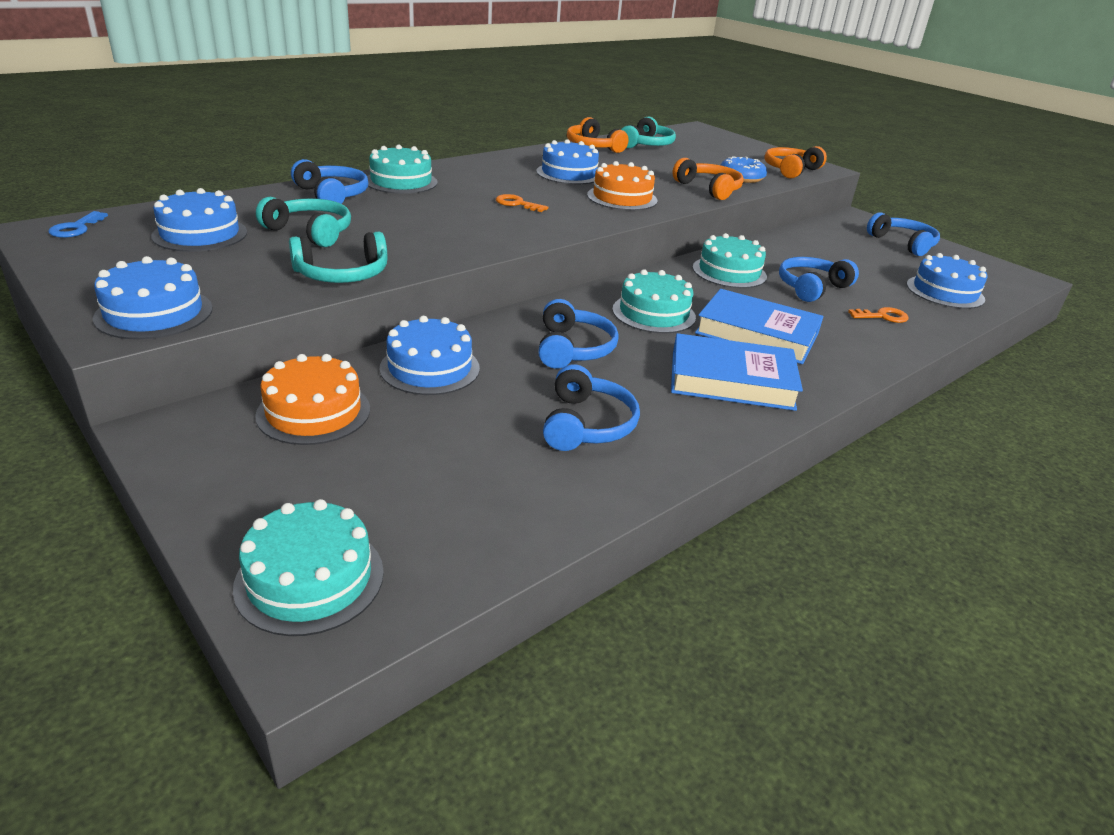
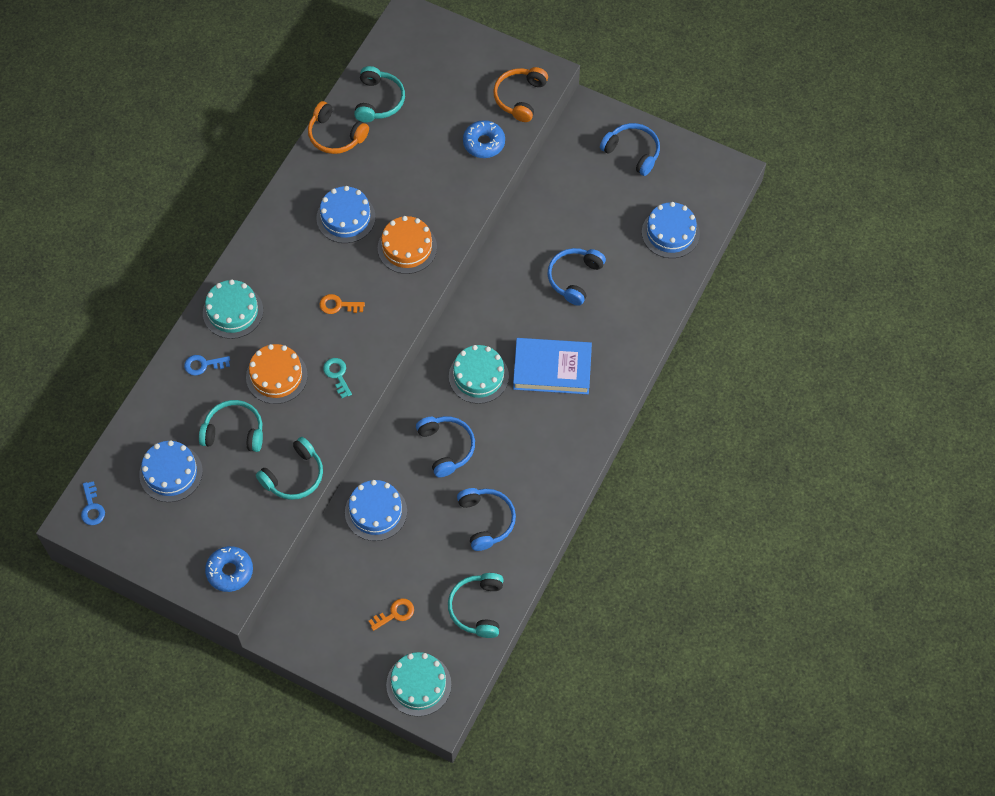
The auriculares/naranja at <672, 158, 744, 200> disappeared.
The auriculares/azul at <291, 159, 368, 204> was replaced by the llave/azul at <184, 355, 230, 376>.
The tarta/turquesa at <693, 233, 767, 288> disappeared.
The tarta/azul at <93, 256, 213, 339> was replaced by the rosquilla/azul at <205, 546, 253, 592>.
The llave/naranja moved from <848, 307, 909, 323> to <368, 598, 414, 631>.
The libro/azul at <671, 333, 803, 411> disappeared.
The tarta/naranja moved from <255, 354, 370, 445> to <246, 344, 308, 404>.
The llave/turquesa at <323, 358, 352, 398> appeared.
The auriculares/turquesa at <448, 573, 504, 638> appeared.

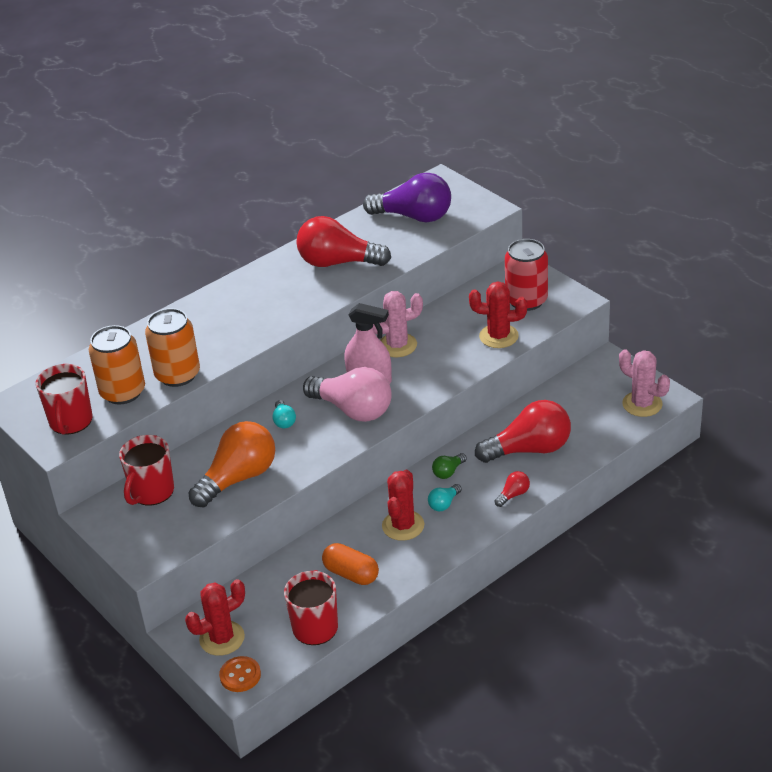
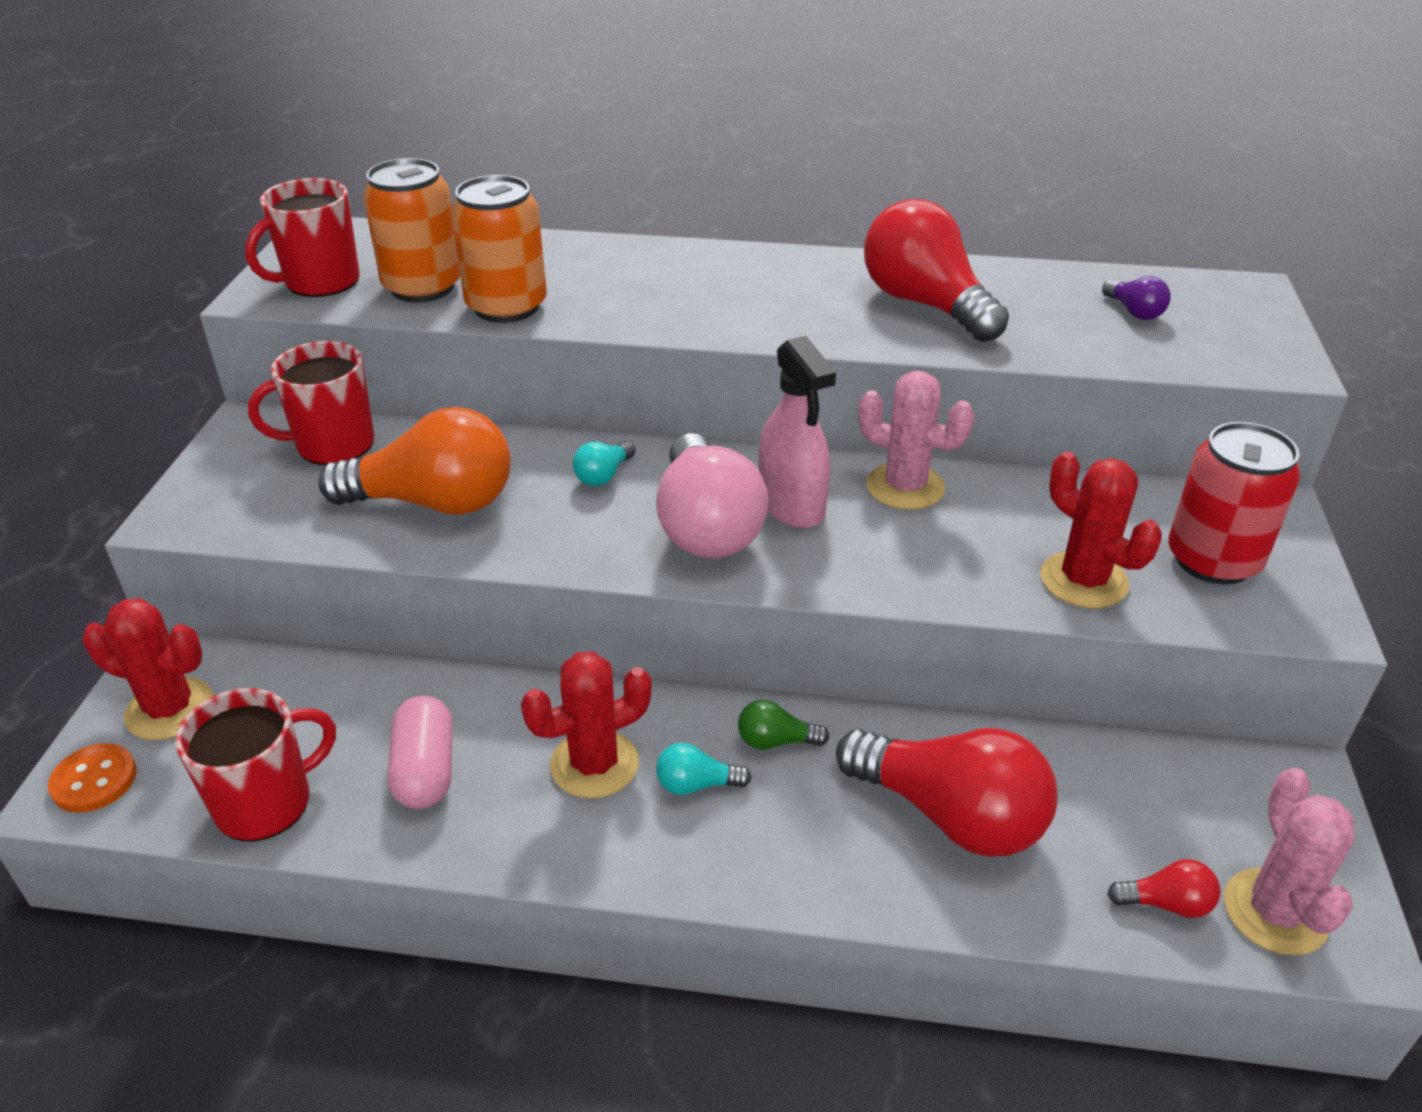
The bombilla/morado at <363, 173, 451, 222> changed to 0.43 times the size.
The bombilla/rojo moved from <495, 471, 530, 507> to <1107, 859, 1221, 918>.
The cápsula/naranja at <322, 543, 379, 585> became the cápsula/rosa at <388, 696, 453, 809>.

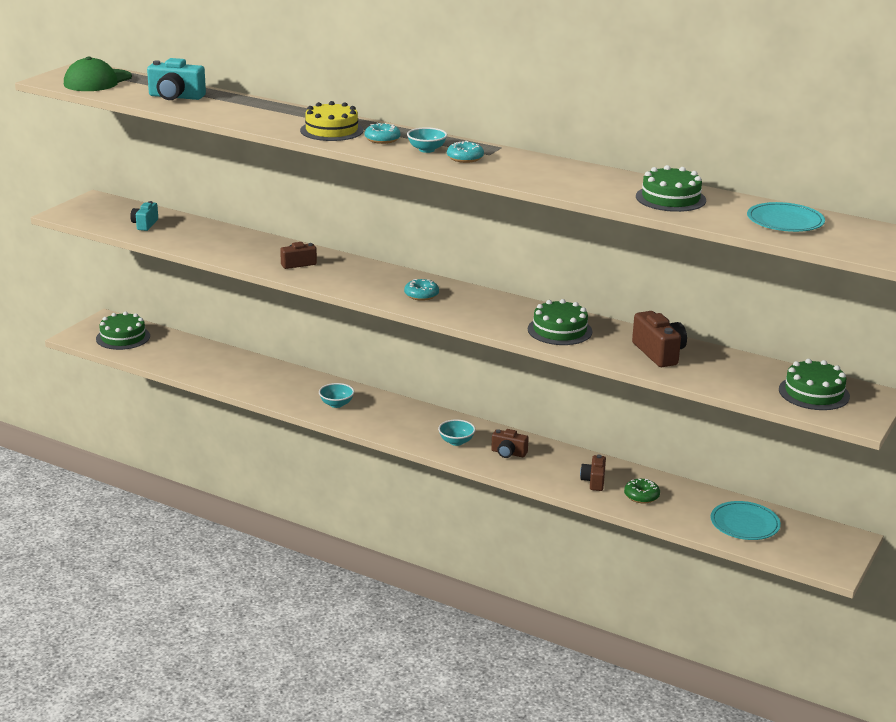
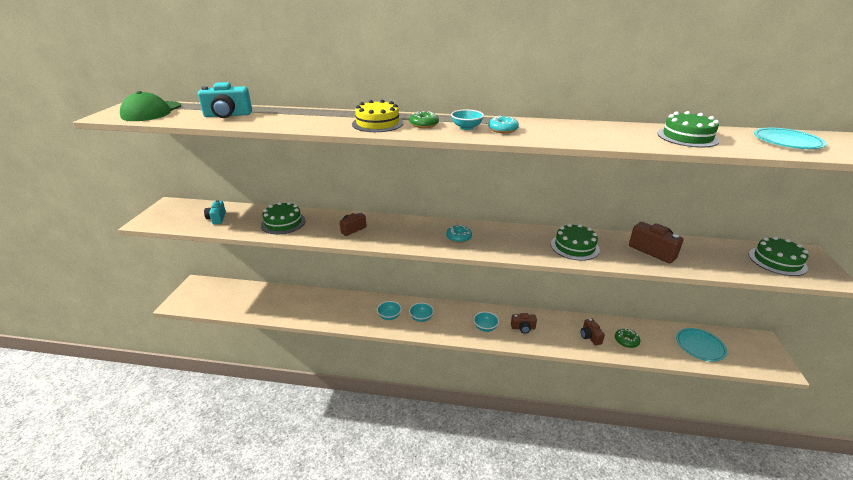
The rosquilla/turquesa at <365, 123, 401, 144> became the rosquilla/verde at <410, 111, 439, 128>.
The tarta/verde moved from <96, 312, 150, 350> to <261, 202, 306, 234>.
The cuenco/turquesa at <409, 302, 434, 322> appeared.

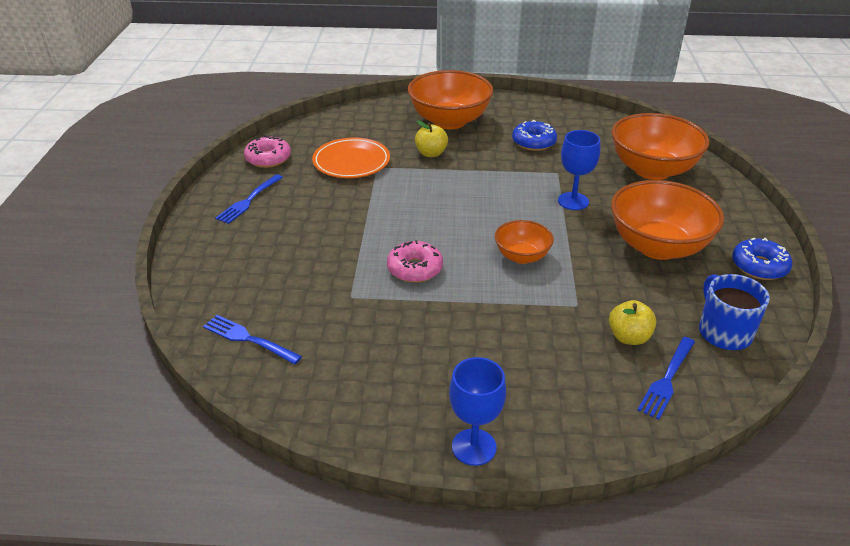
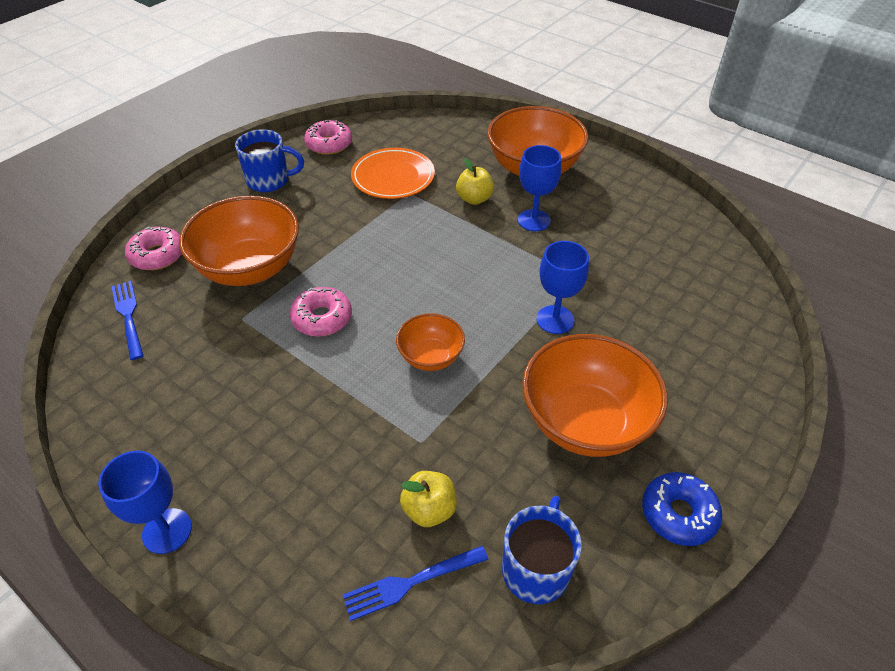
The cuenco/naranja moved from <612, 113, 709, 180> to <179, 196, 299, 286>.
The rosquilla/azul at <512, 120, 557, 151> disappeared.
The tenedor/azul at <215, 174, 283, 224> was replaced by the taza/azul at <235, 129, 304, 192>.
The copa/azul at <518, 145, 561, 231> appeared.
The rosquilla/rosa at <125, 227, 182, 270> appeared.

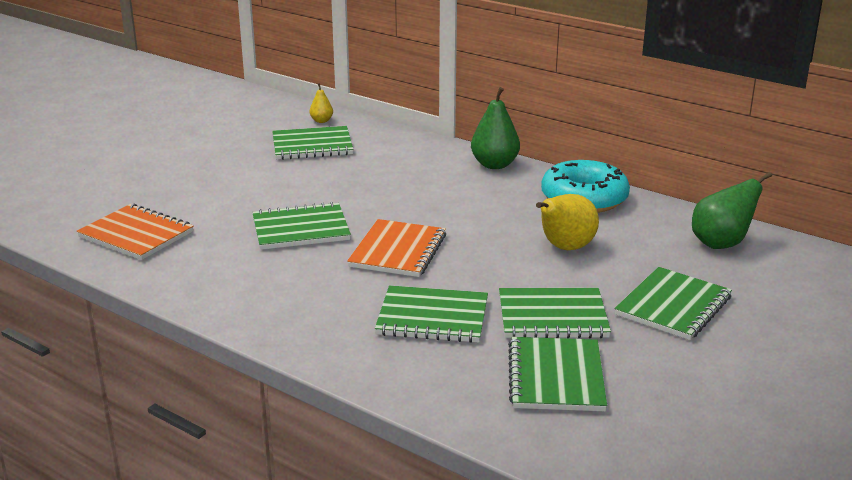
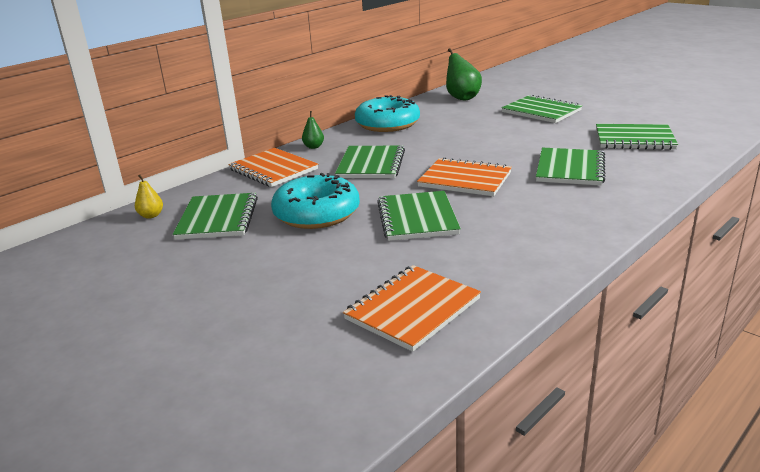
The pera/verde at <471, 87, 520, 169> changed to 0.53 times the size.
The pera/amarillo at <536, 194, 599, 250> disappeared.
The cuaderno/verde moved from <499, 288, 611, 338> to <335, 146, 405, 178>.
The cuaderno/naranja at <228, 148, 318, 187> appeared.
The rosquilla/turquesa at <271, 173, 360, 229> appeared.

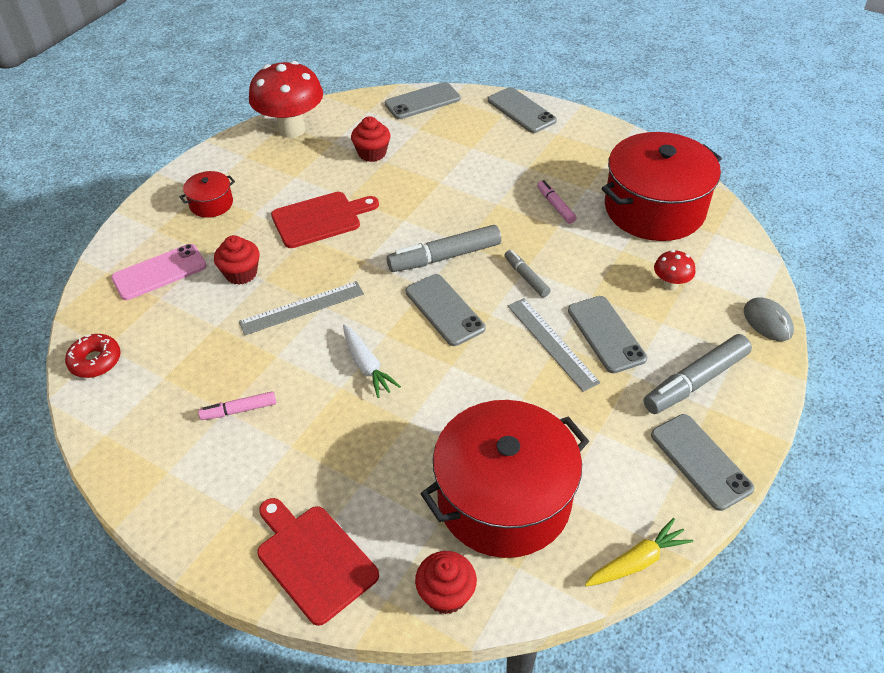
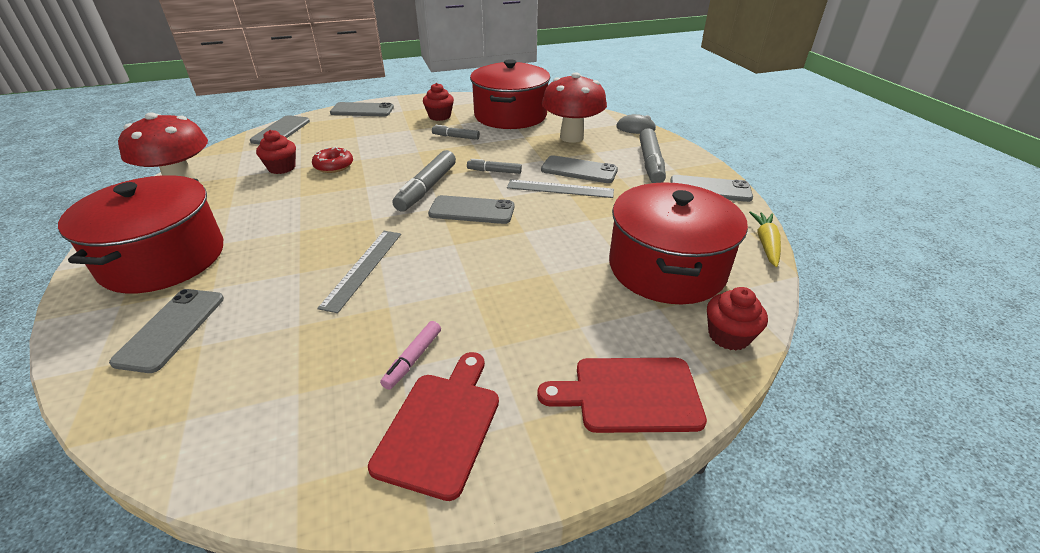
The olla/rojo at <179, 171, 235, 218> changed to 2.28 times the size.
The rotulador/rosa at <537, 180, 577, 224> became the rotulador/gris at <432, 125, 480, 140>.
The tabla de cortar/rojo moved from <271, 192, 379, 248> to <368, 352, 499, 501>.
The magdalena/rojo moved from <214, 235, 259, 285> to <423, 83, 454, 121>.
The móvil/rosa at <111, 244, 207, 300> became the móvil/gris at <109, 289, 224, 373>.
The seta/rojo at <654, 250, 696, 291> changed to 2.16 times the size.
The zanahoria/blanco at <343, 324, 401, 398> disappeared.
The rosquilla/rojo moved from <65, 334, 121, 378> to <312, 147, 353, 173>.

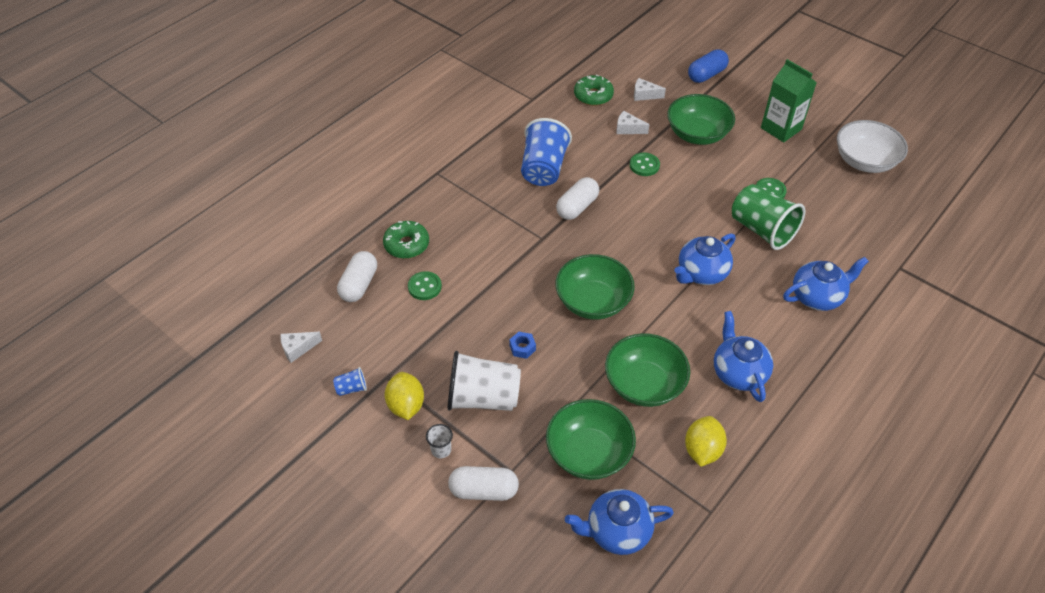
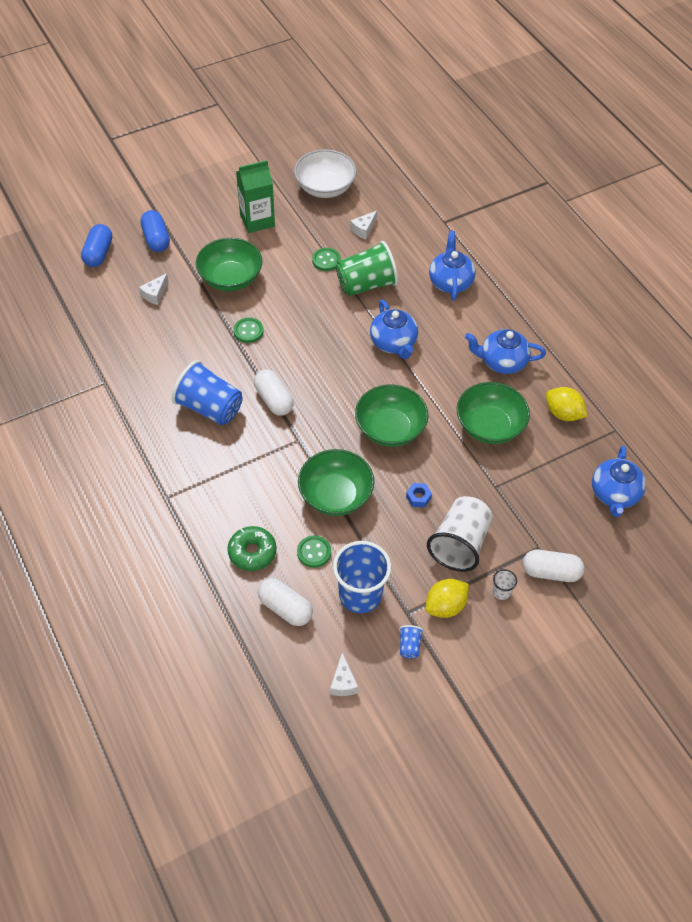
The rosquilla/verde at <574, 75, 614, 106> disappeared.
The queso/blanco moved from <616, 111, 650, 134> to <350, 211, 377, 239>.
The limón/amarillo at <385, 372, 424, 420> turned 45 degrees counterclockwise.
The cuenco/verde moved from <546, 399, 636, 480> to <298, 449, 374, 516>.
The cápsula/blanco at <448, 466, 519, 501> turned 75 degrees clockwise.
The cápsula/azul at <81, 224, 112, 267> appeared.
The vaso/azul at <333, 541, 391, 613> appeared.

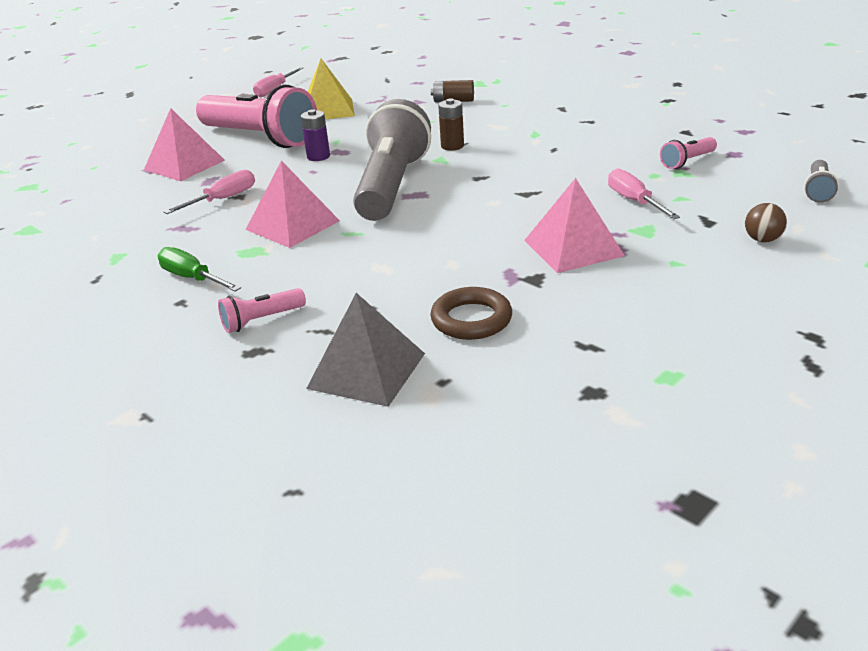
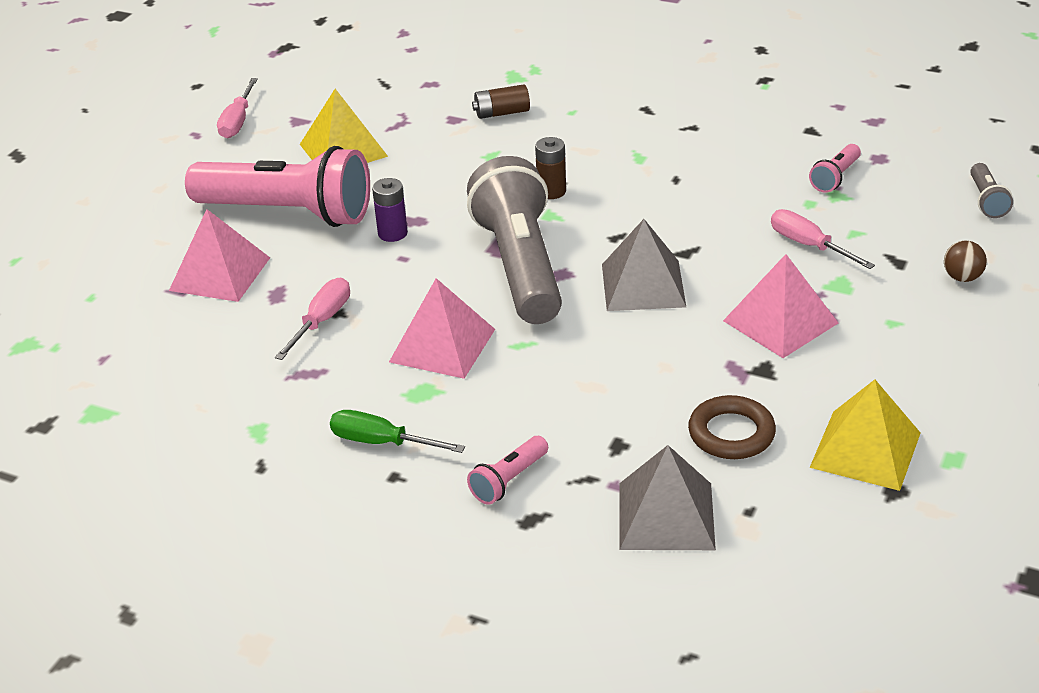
The pirámide/gris at <602, 219, 686, 311> appeared.
The pirámide/amarillo at <810, 380, 920, 491> appeared.

